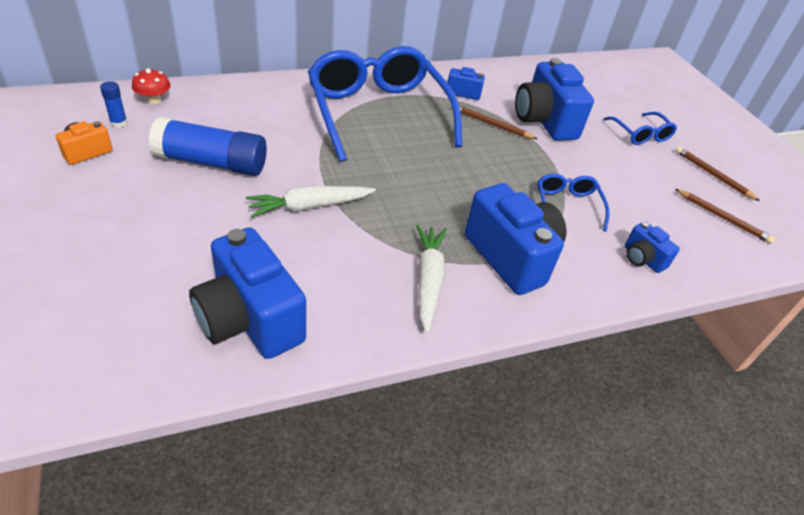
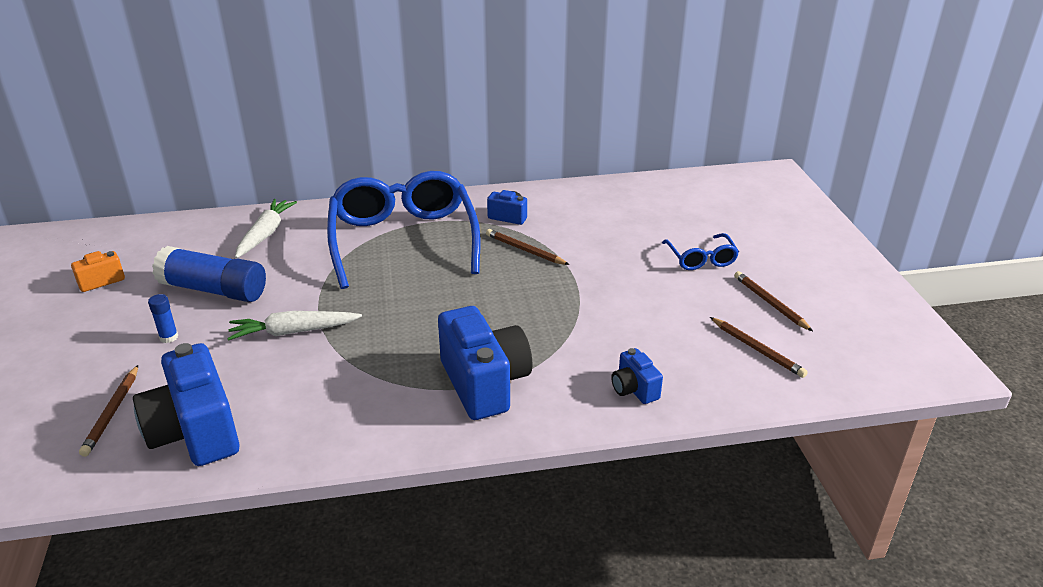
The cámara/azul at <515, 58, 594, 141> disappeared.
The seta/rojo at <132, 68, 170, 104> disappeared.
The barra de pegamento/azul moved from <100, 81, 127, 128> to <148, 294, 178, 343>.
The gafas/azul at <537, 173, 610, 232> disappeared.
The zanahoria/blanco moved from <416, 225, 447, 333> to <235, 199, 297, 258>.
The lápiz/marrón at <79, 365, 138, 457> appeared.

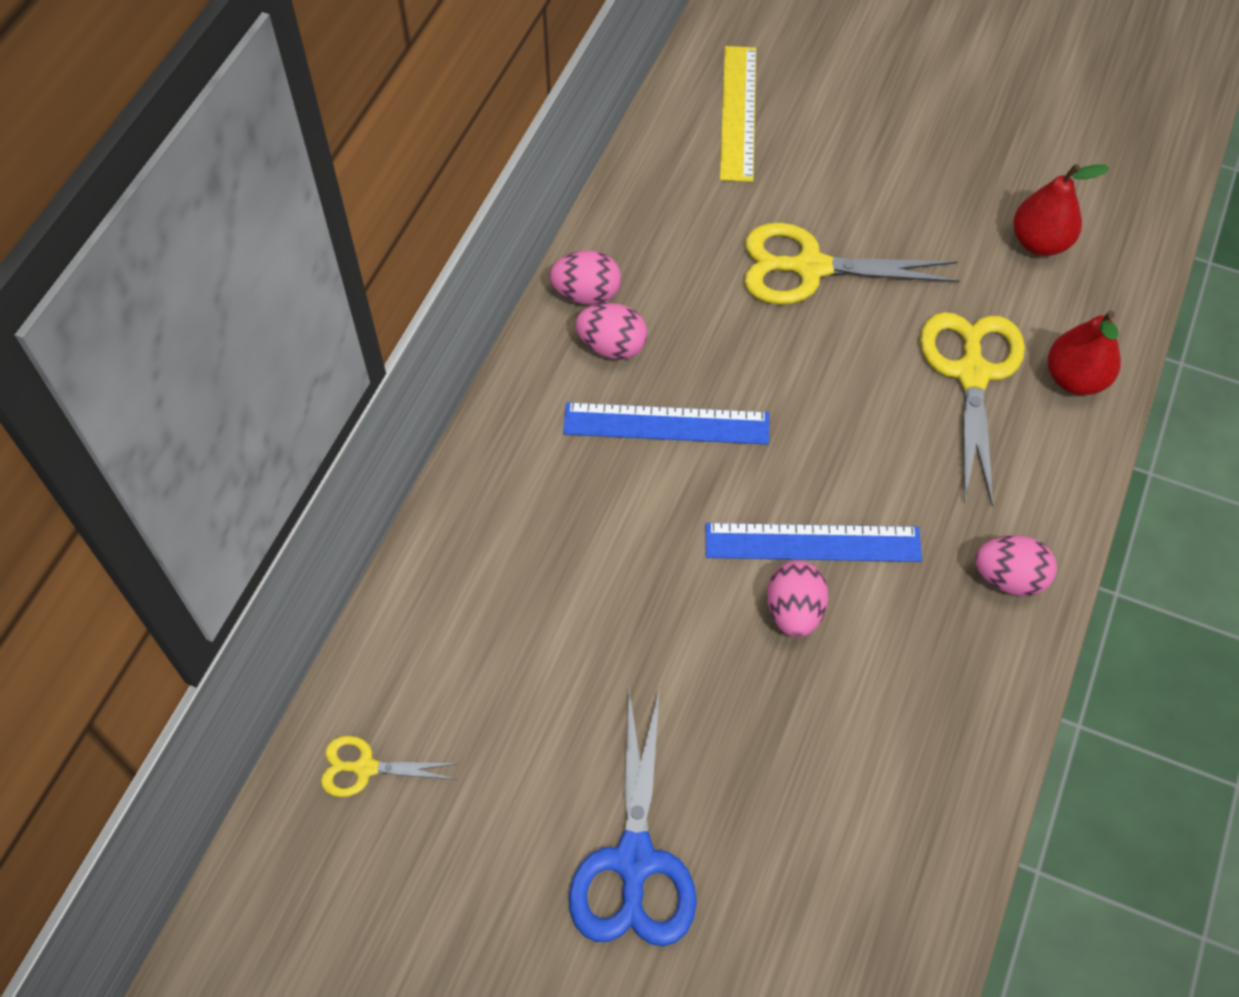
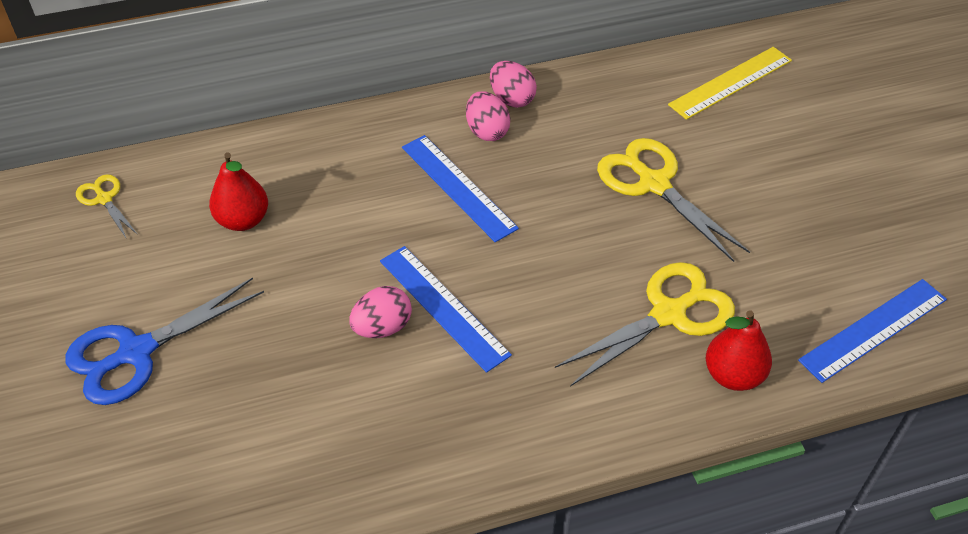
The pera/rojo moved from <1013, 164, 1109, 256> to <209, 152, 268, 231>.
The huevo/rosa at <975, 535, 1057, 596> disappeared.
The regla/azul at <798, 279, 947, 383> appeared.

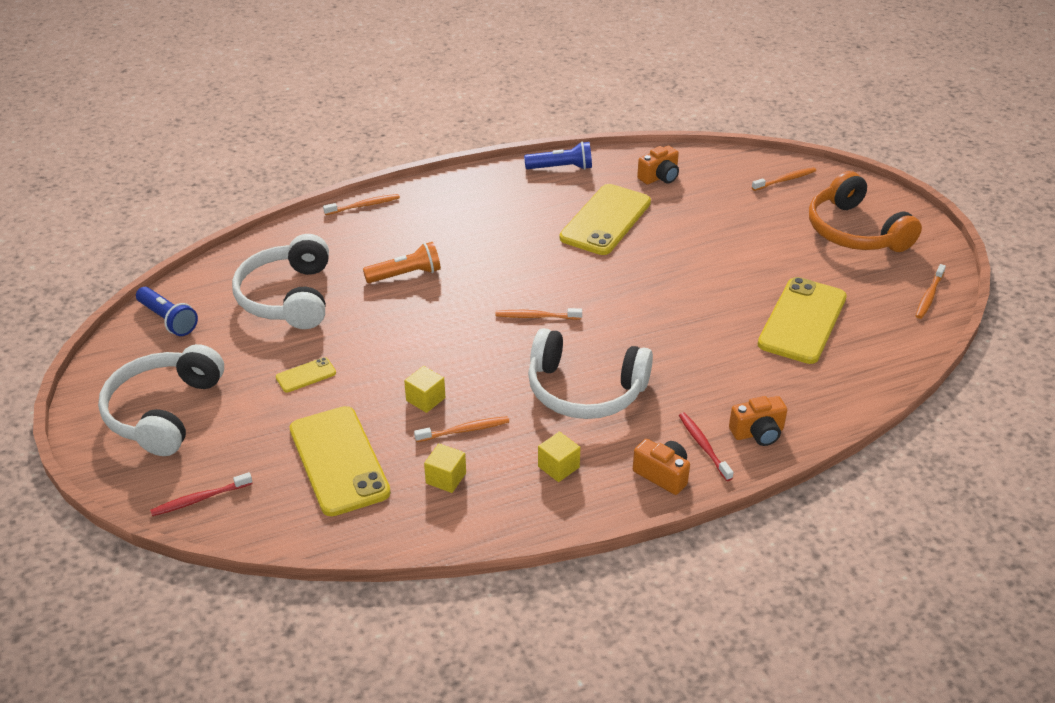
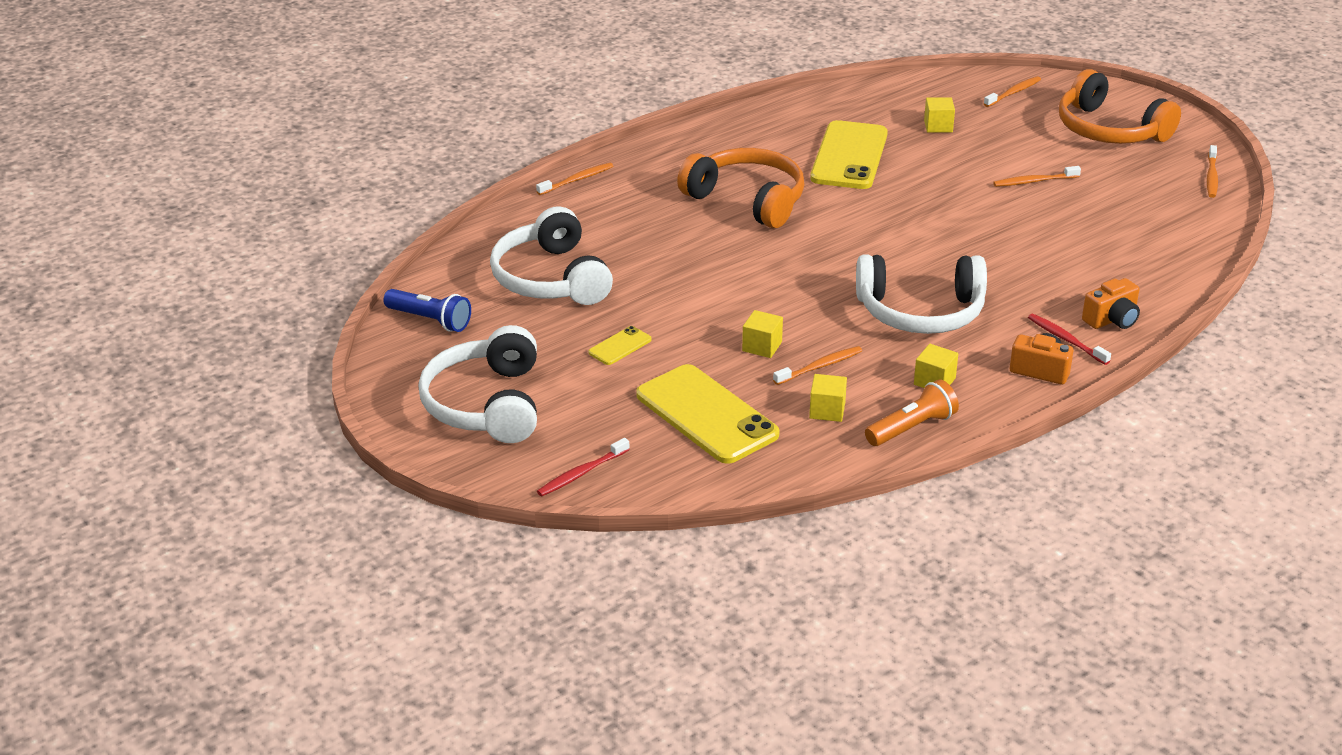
The lámpara de mano/azul at <524, 141, 592, 170> disappeared.
The cámara/naranja at <637, 146, 679, 184> disappeared.
The lámpara de mano/naranja moved from <363, 242, 441, 283> to <865, 380, 959, 446>.
The móvil/amarillo at <757, 277, 847, 364> disappeared.
The cepillo de dientes/naranja moved from <495, 308, 582, 320> to <993, 166, 1081, 187>.
The cubo/amarillo at <924, 97, 955, 133> appeared.
The auriculares/naranja at <677, 148, 804, 228> appeared.

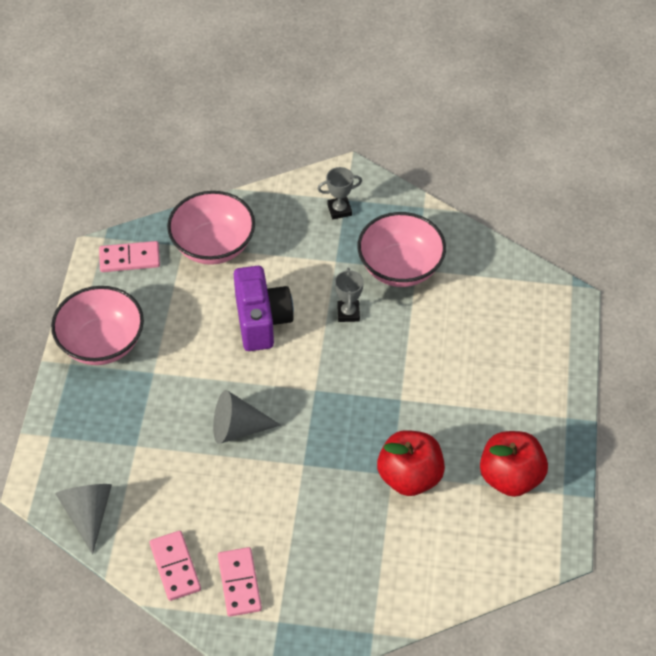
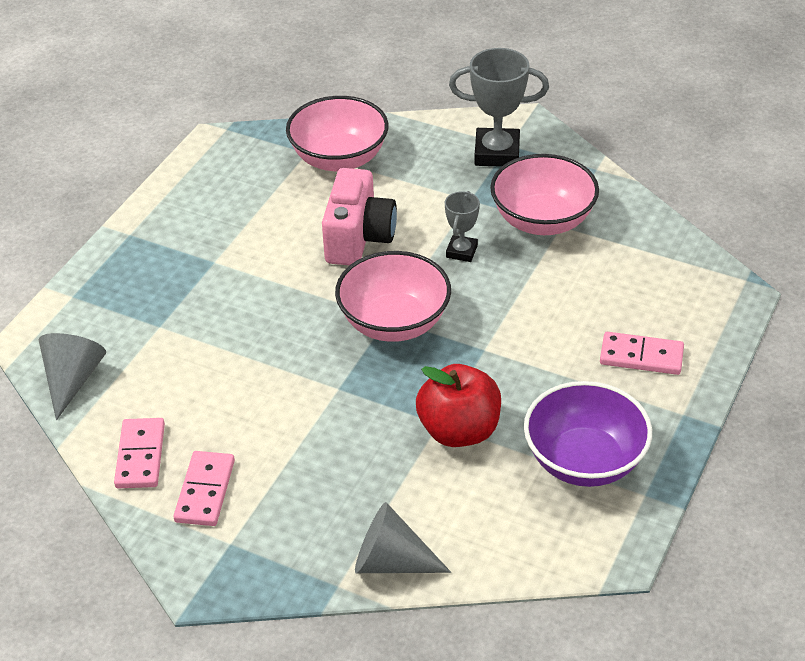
The trofeo/gris at <318, 167, 362, 219> changed to 1.78 times the size.
The ficha de dominó/rosa moved from <99, 241, 160, 272> to <600, 332, 684, 375>.
The cámara/morado at <234, 266, 294, 351> became the cámara/rosa at <322, 168, 397, 265>.
The cuenco/rosa moved from <51, 286, 144, 365> to <335, 251, 451, 342>.
The cono/gris moved from <213, 390, 281, 444> to <355, 502, 451, 573>.
The manzana/rojo at <480, 431, 548, 497> was replaced by the cuenco/morado at <524, 381, 652, 487>.

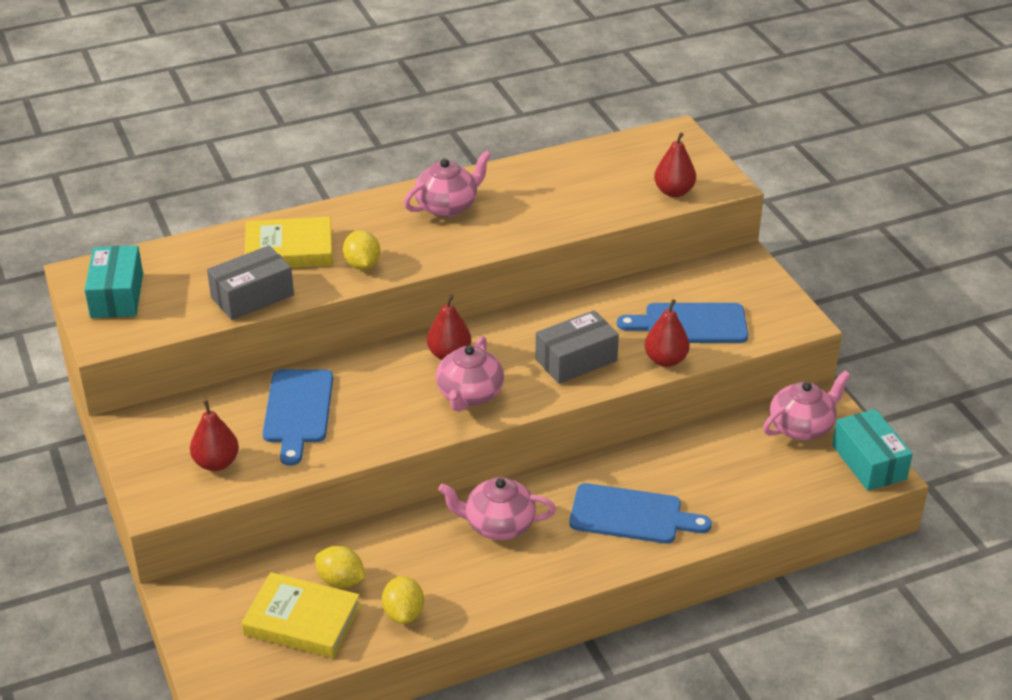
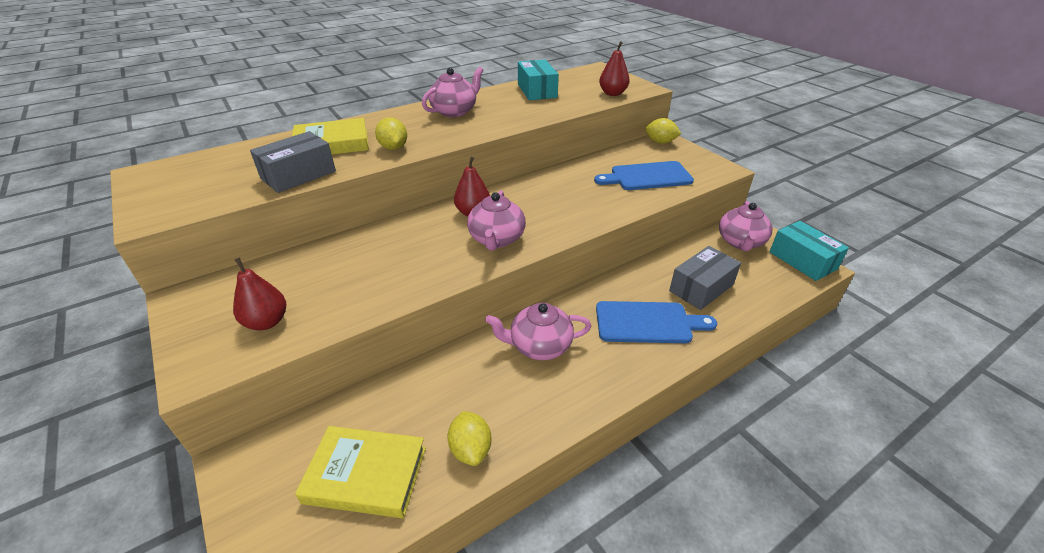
The caja/turquesa moved from <85, 245, 143, 318> to <518, 59, 559, 100>.
The pera/rojo at <645, 299, 690, 367> disappeared.
The caja/gris moved from <535, 310, 619, 384> to <669, 246, 741, 310>.
The tabla de cortar/azul at <263, 369, 333, 466> disappeared.
The tetera/rosa at <763, 370, 851, 440> turned 150 degrees clockwise.
The limón/amarillo moved from <315, 546, 366, 588> to <645, 118, 681, 144>.

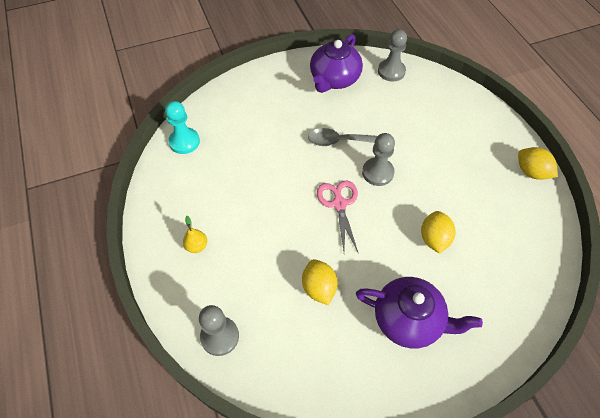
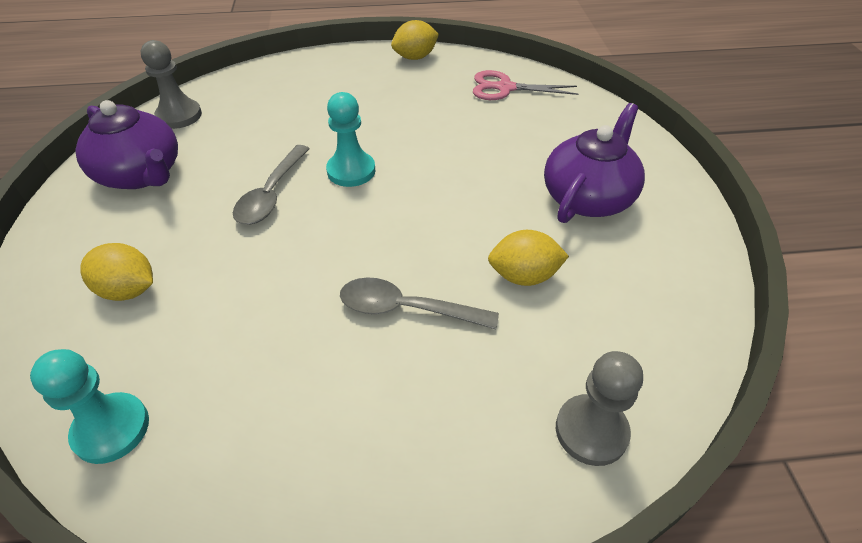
The peón/gris at <362, 133, 395, 186> became the peón/turquesa at <326, 92, 375, 187>.
The tijeras/rosa moved from <317, 180, 359, 254> to <473, 70, 578, 100>.
The limón/amarillo moved from <421, 211, 455, 254> to <80, 243, 153, 301>.
The pera/amarillo at <183, 216, 207, 253> disappeared.
The cuchara/gris at <340, 277, 499, 329> appeared.

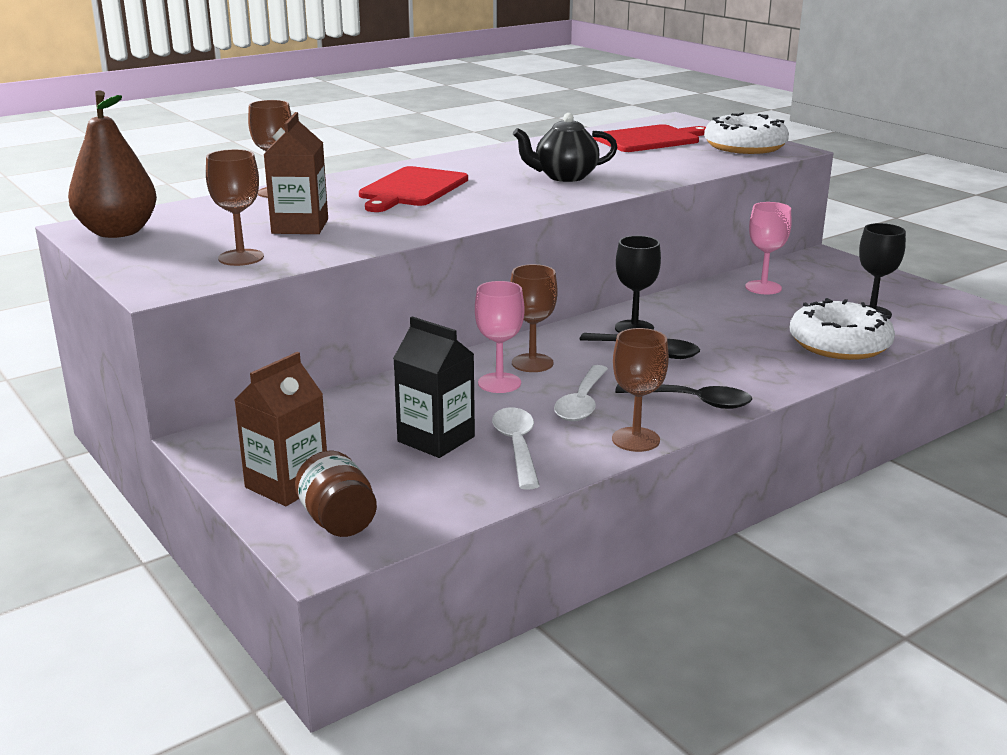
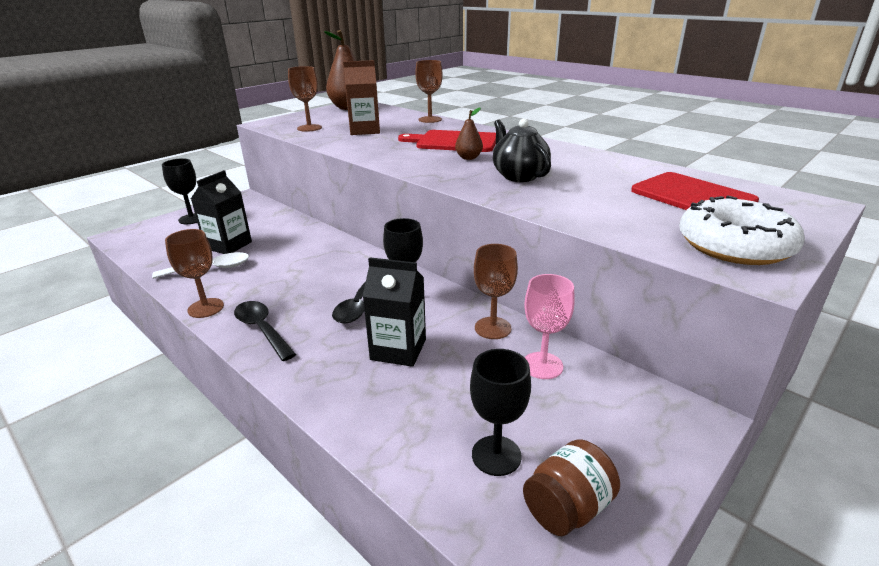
The copa/marrón moved from <510, 264, 557, 372> to <474, 244, 518, 339>.
The copa/rosa at <475, 281, 525, 393> disappeared.
The rosquilla/blanco at <790, 298, 895, 360> disappeared.
The cartón de leche/marrón at <234, 352, 327, 506> was replaced by the copa/negro at <162, 158, 197, 224>.
The cuchara/blanco at <554, 365, 608, 421> disappeared.
The cuchara/negro at <615, 384, 752, 409> turned 135 degrees clockwise.
The tarro/marrón moved from <295, 451, 377, 537> to <523, 439, 620, 536>.
The pera/marrón at <455, 107, 483, 160> appeared.
The cartón de leche/negro at <362, 257, 426, 367> appeared.

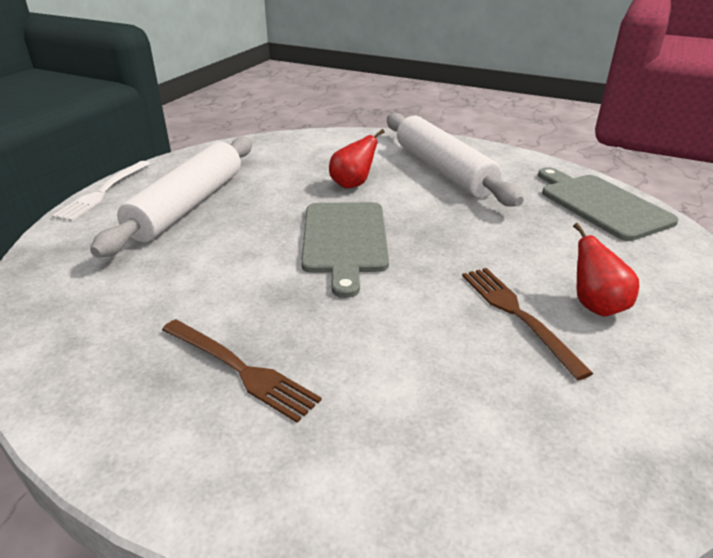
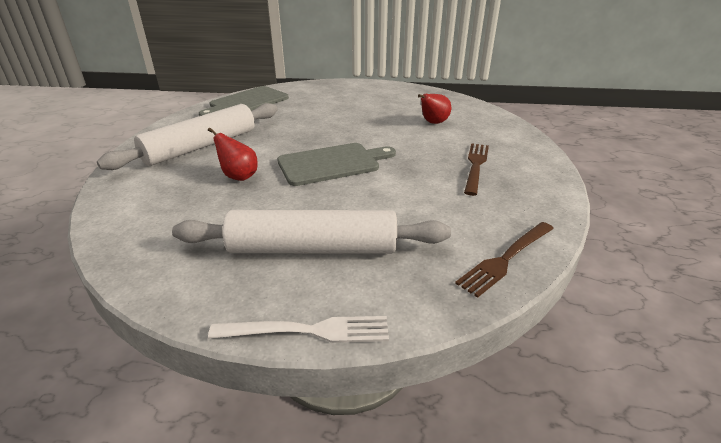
The pera/rojo moved from <573, 223, 639, 317> to <418, 94, 451, 124>.
The tenedor/marrón moved from <462, 268, 594, 380> to <455, 222, 554, 298>.

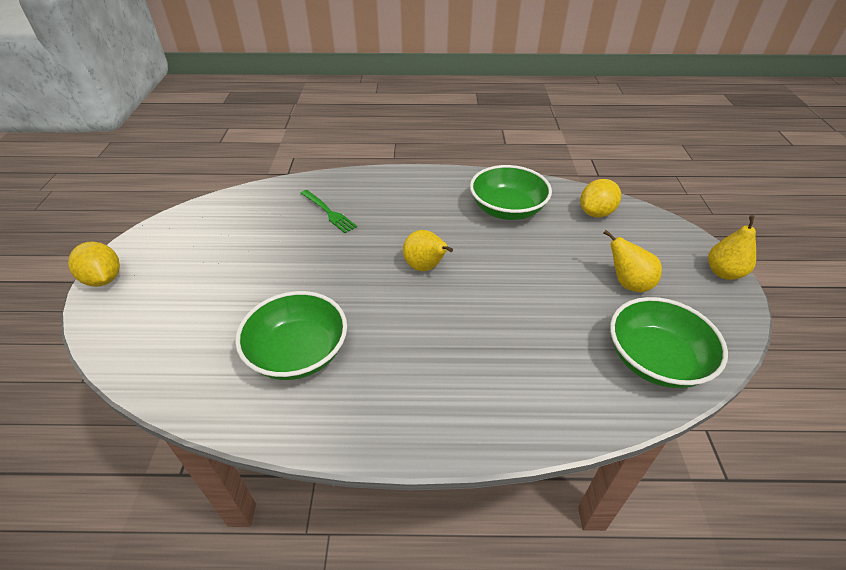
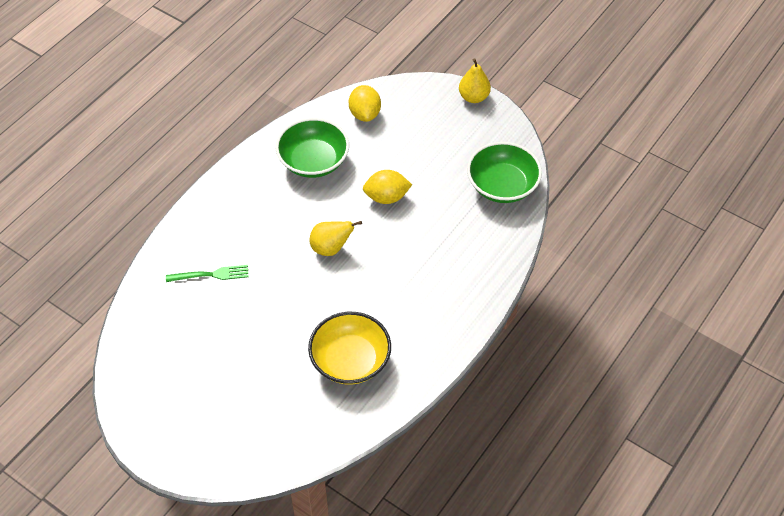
The pera/amarillo at <604, 230, 662, 292> disappeared.
The limón/amarillo moved from <68, 242, 120, 287> to <363, 170, 412, 204>.
The cuenco/verde at <235, 291, 347, 380> became the cuenco/amarillo at <308, 312, 391, 385>.

